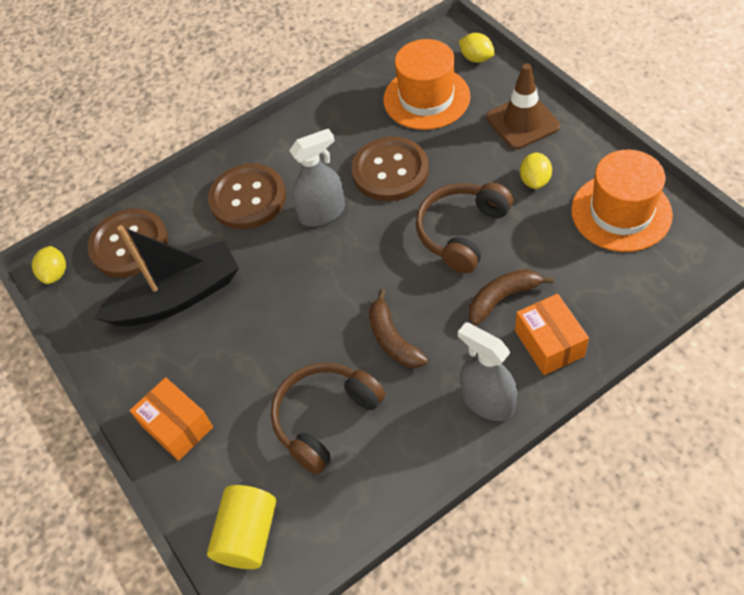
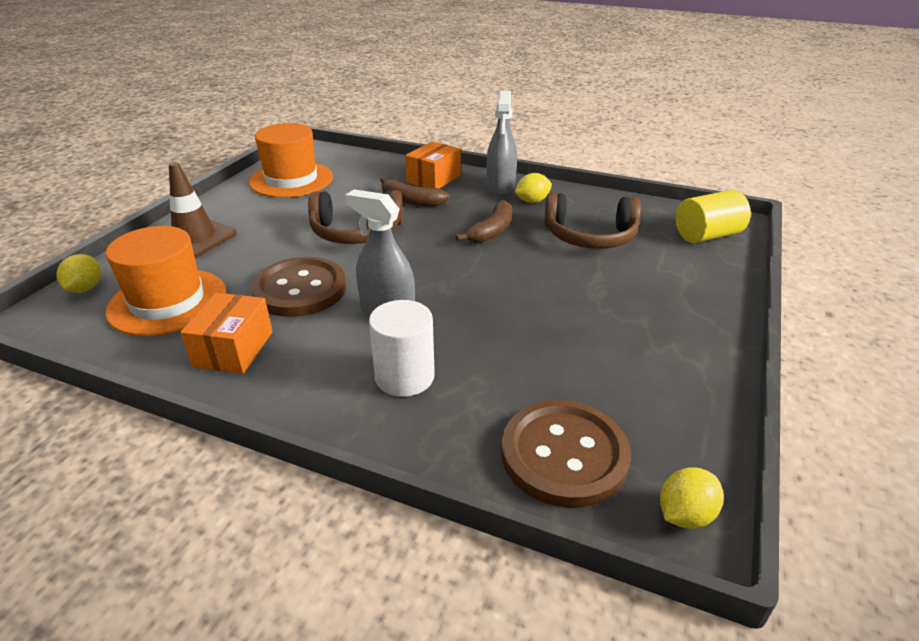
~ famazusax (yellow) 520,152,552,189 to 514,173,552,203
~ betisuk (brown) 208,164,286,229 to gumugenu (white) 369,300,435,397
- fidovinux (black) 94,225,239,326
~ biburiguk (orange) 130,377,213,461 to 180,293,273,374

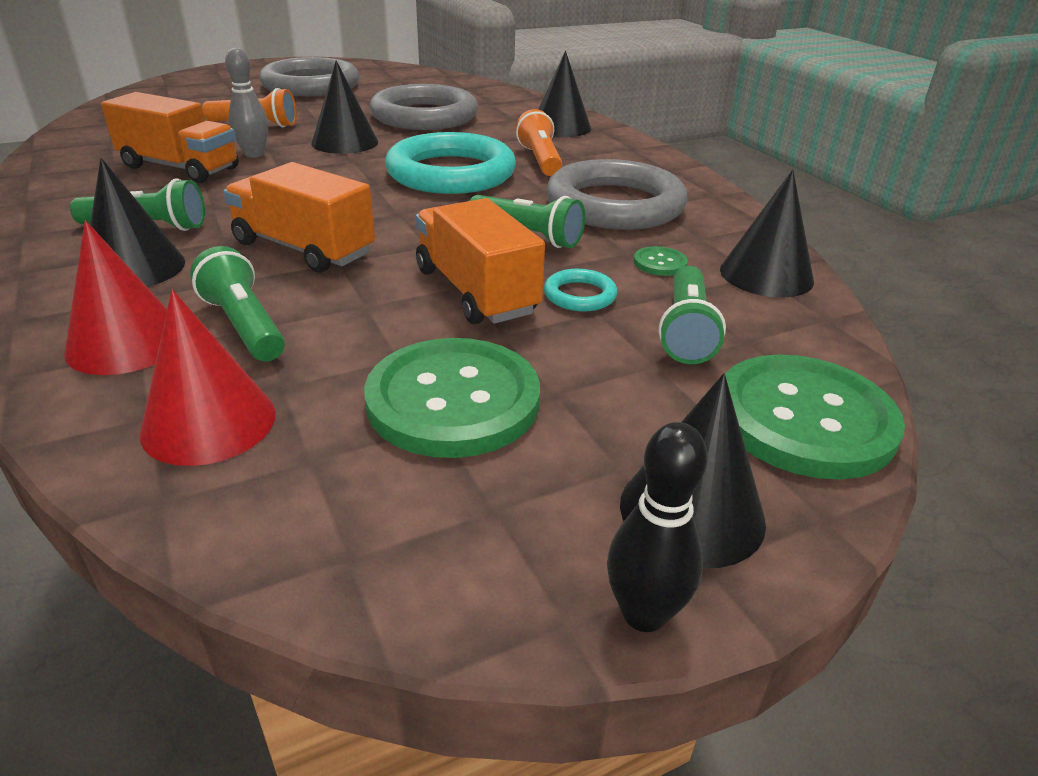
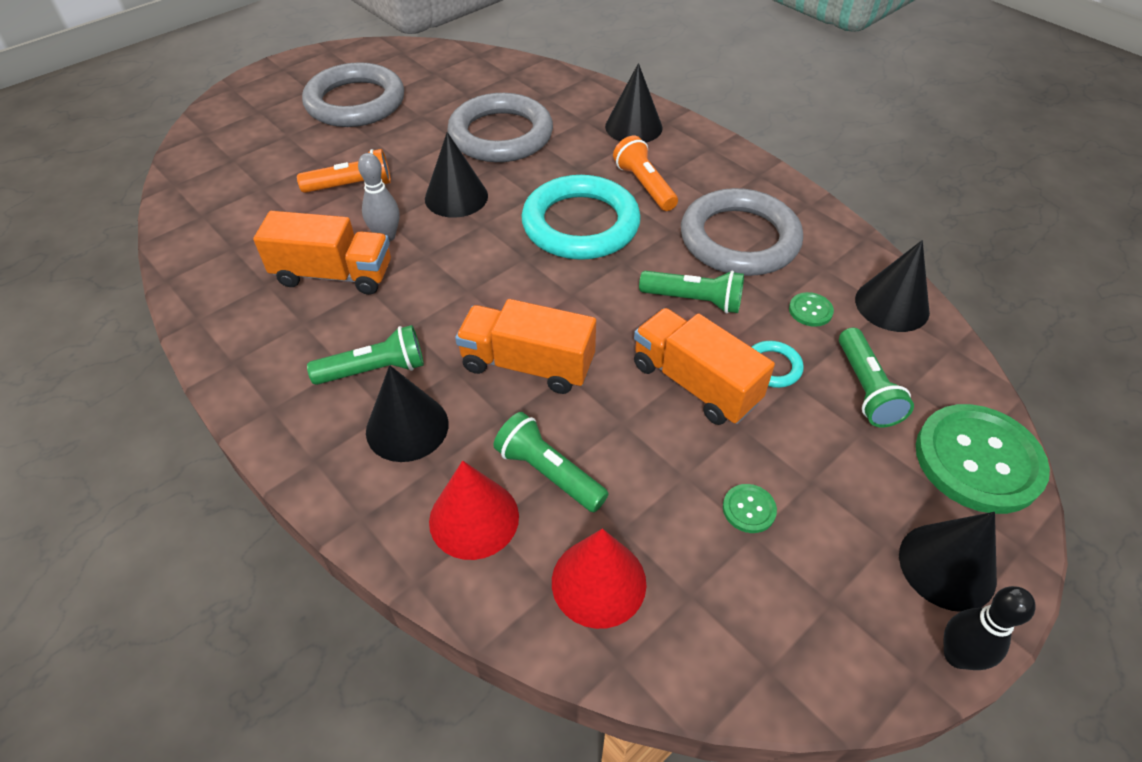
~ betisuk (green) 364,338,540,458 = 723,484,777,533 x0.42

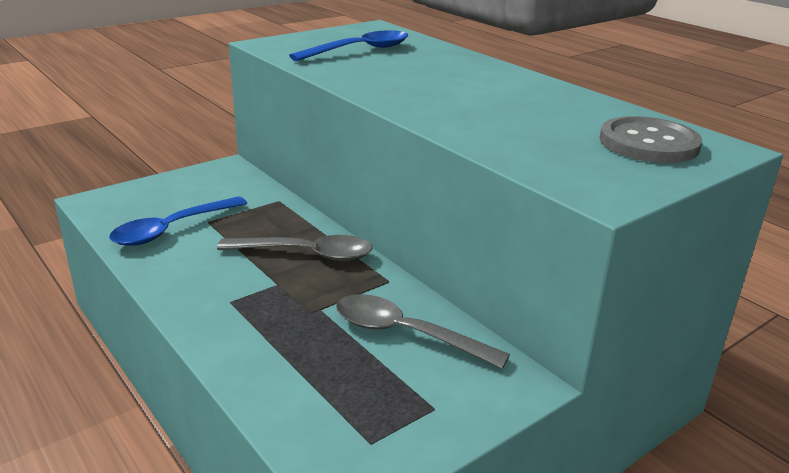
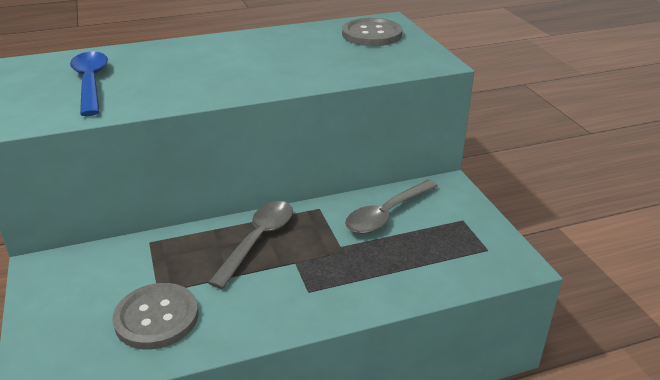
~ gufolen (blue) 109,196,247,246 to betisuk (grey) 113,283,199,349

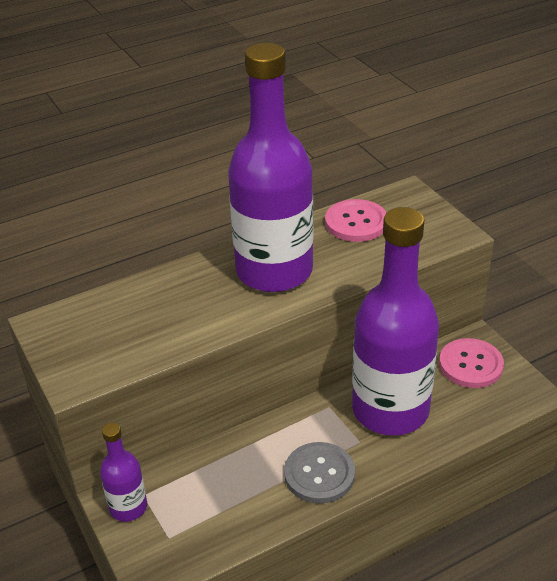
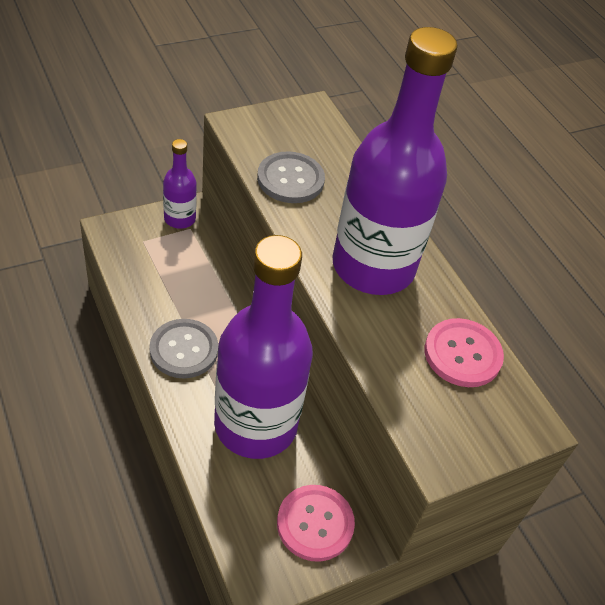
+ betisuk (grey) 257,151,325,203

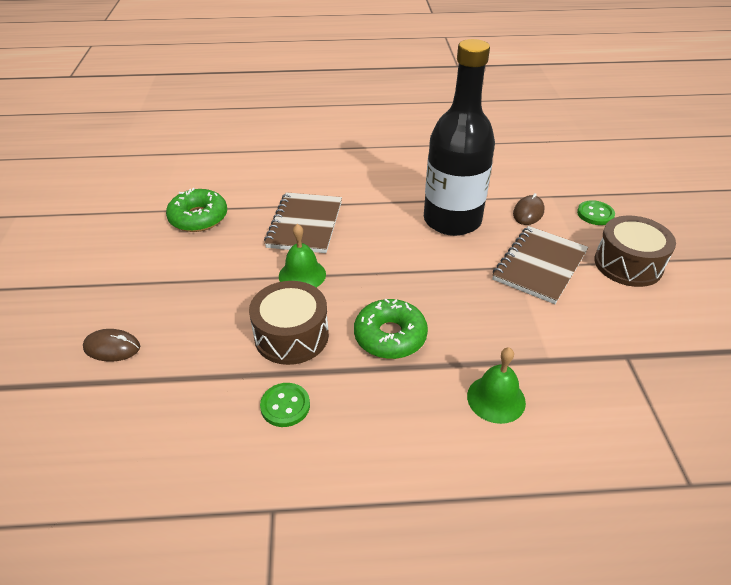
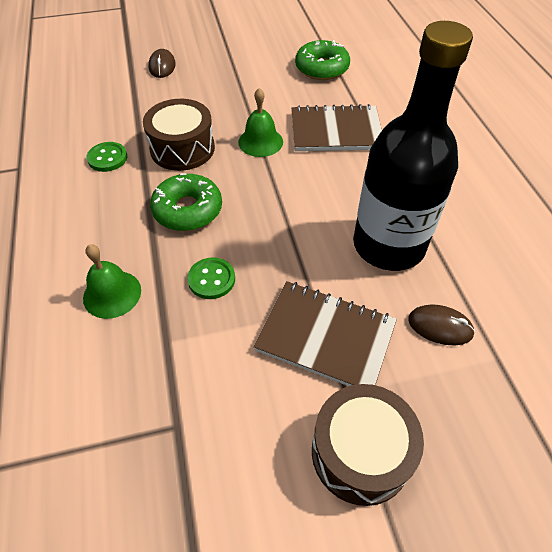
~ betisuk (green) 577,200,615,225 to 187,257,235,299

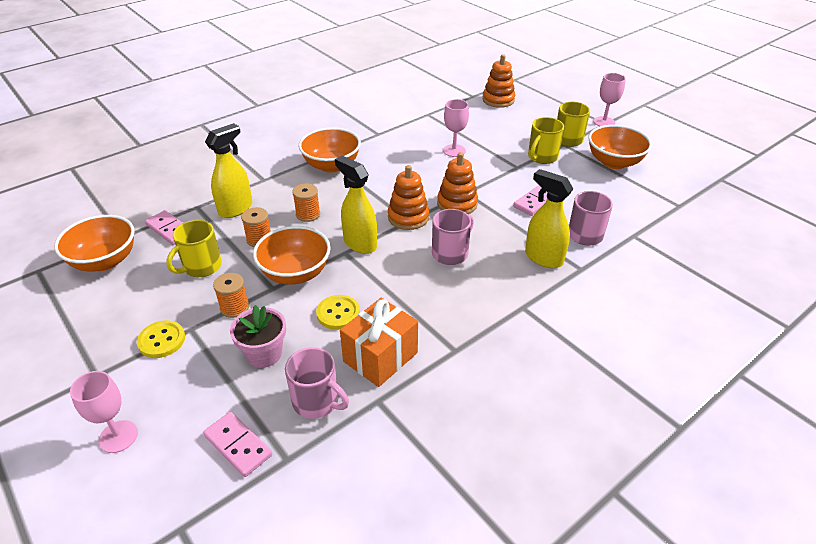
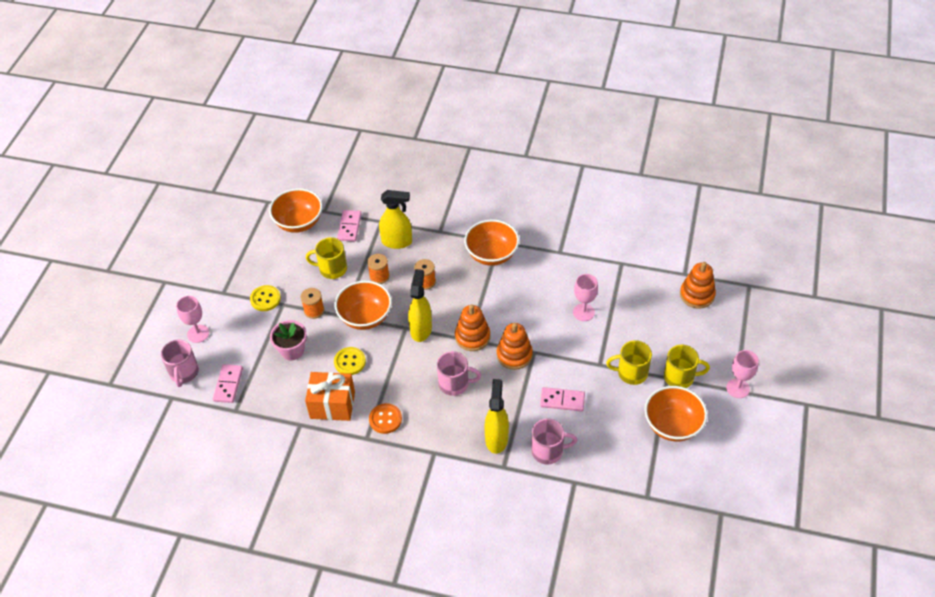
~ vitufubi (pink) 285,347,349,419 to 161,340,199,387
+ betisuk (orange) 369,403,402,434

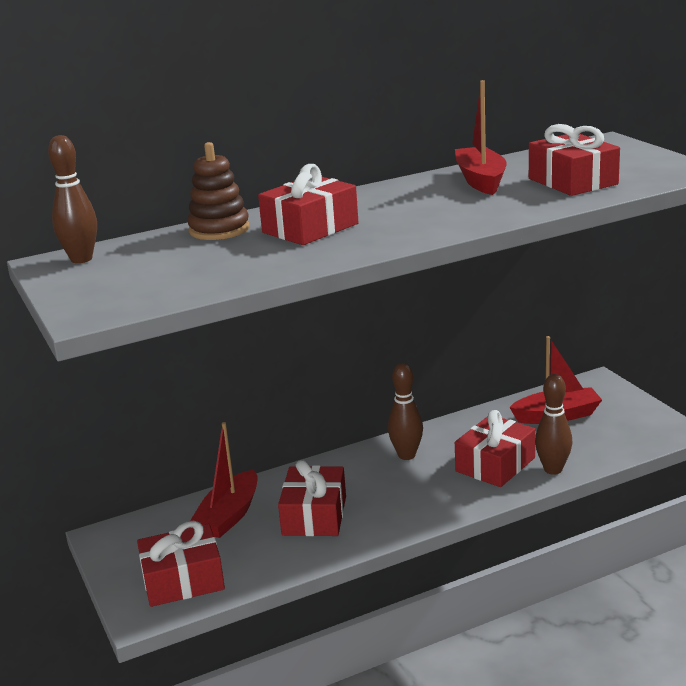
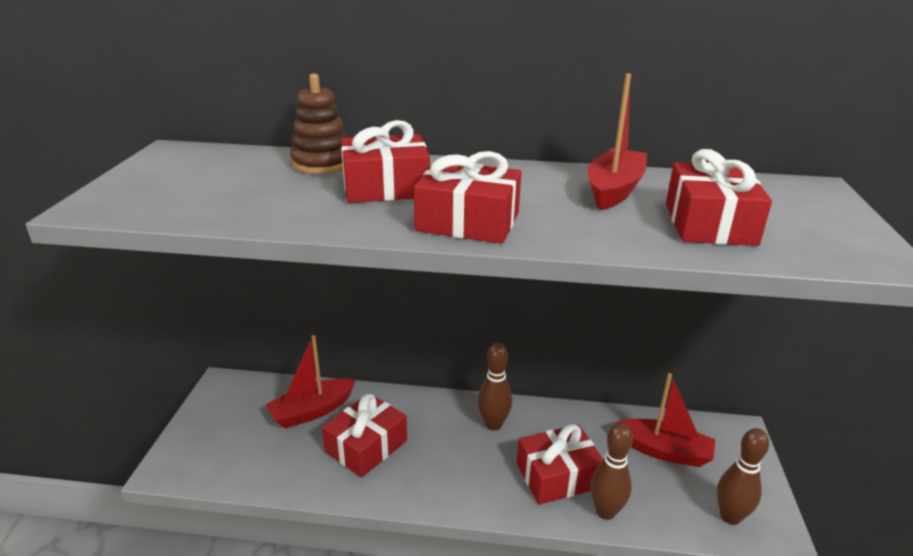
~ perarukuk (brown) 48,135,97,263 to 717,428,769,525
~ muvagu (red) 137,521,225,607 to 414,151,521,244

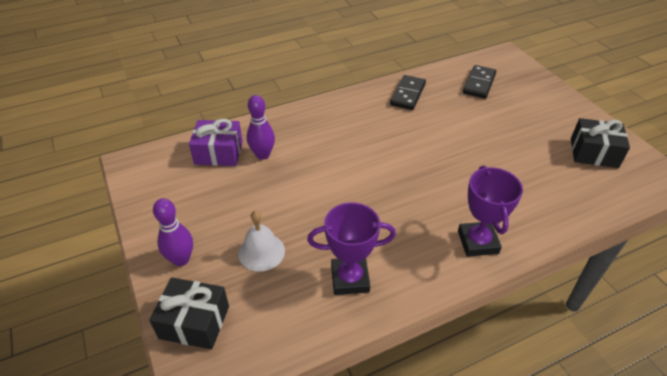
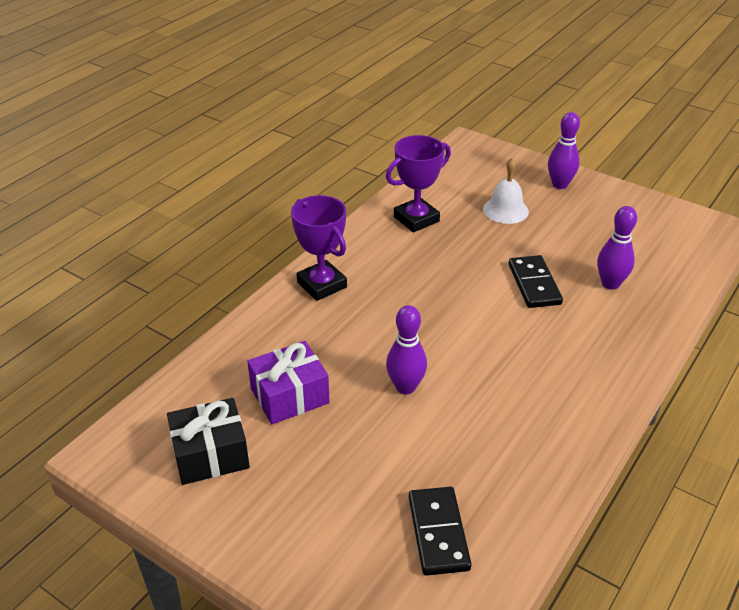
~ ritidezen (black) 390,75,426,110 to 509,255,563,308
~ muvagu (purple) 189,119,243,166 to 247,341,330,424
- muvagu (black) 149,277,229,349
+ perarukuk (purple) 386,305,427,394

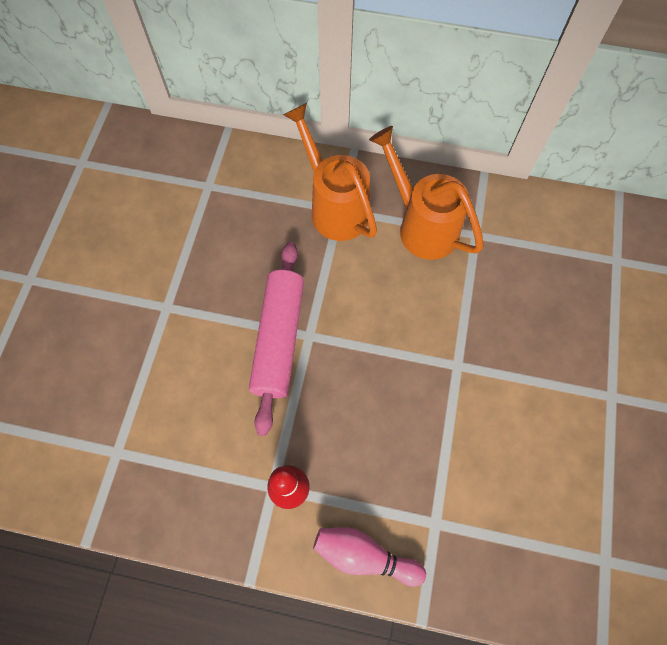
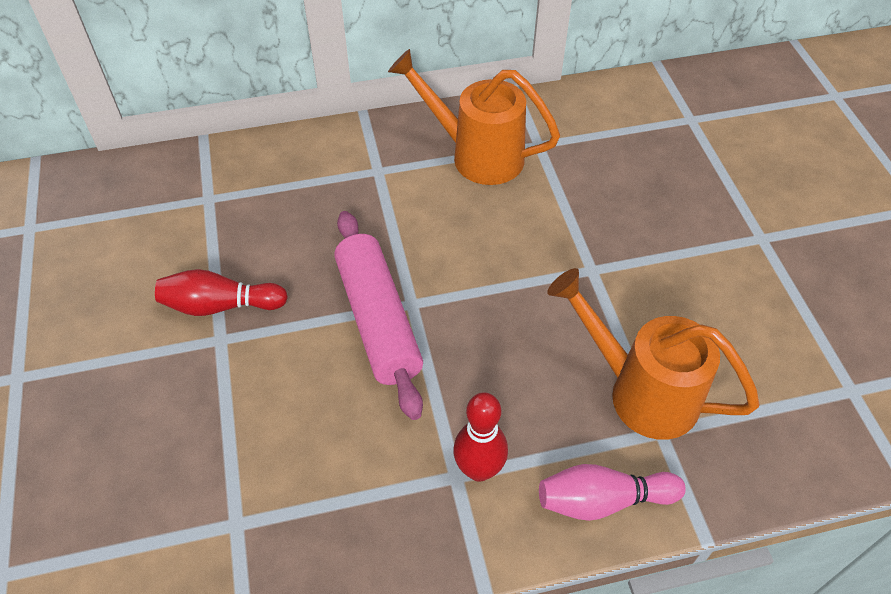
~ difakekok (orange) 283,103,377,241 to 547,268,759,440
+ perarukuk (red) 155,269,288,316

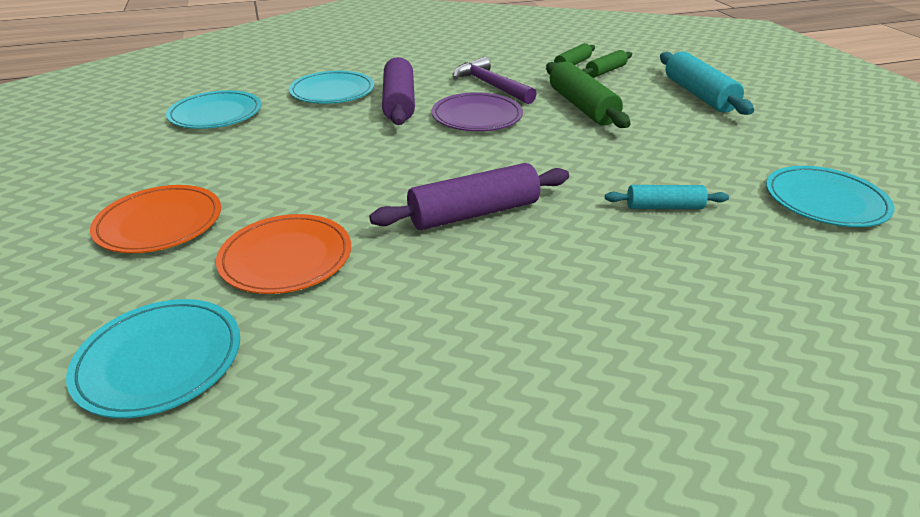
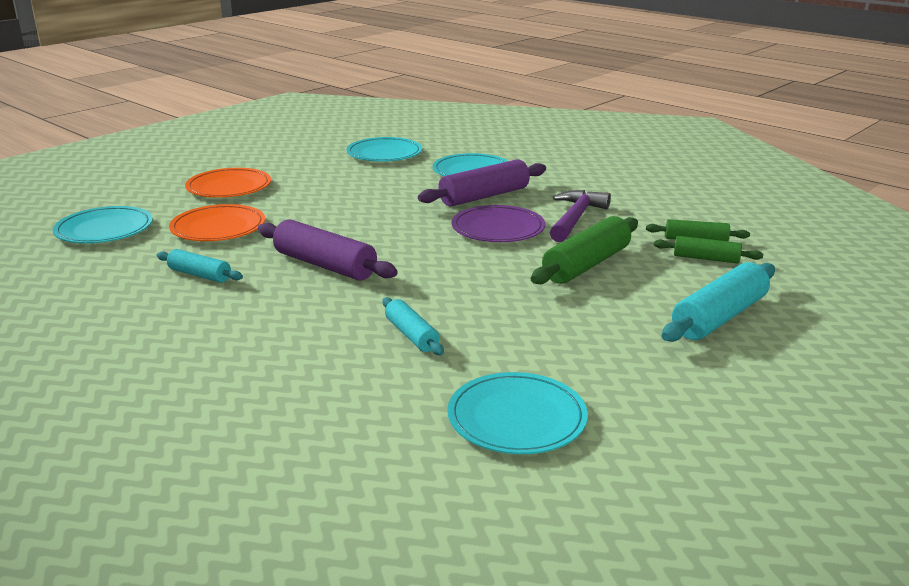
+ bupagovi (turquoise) 157,249,243,283

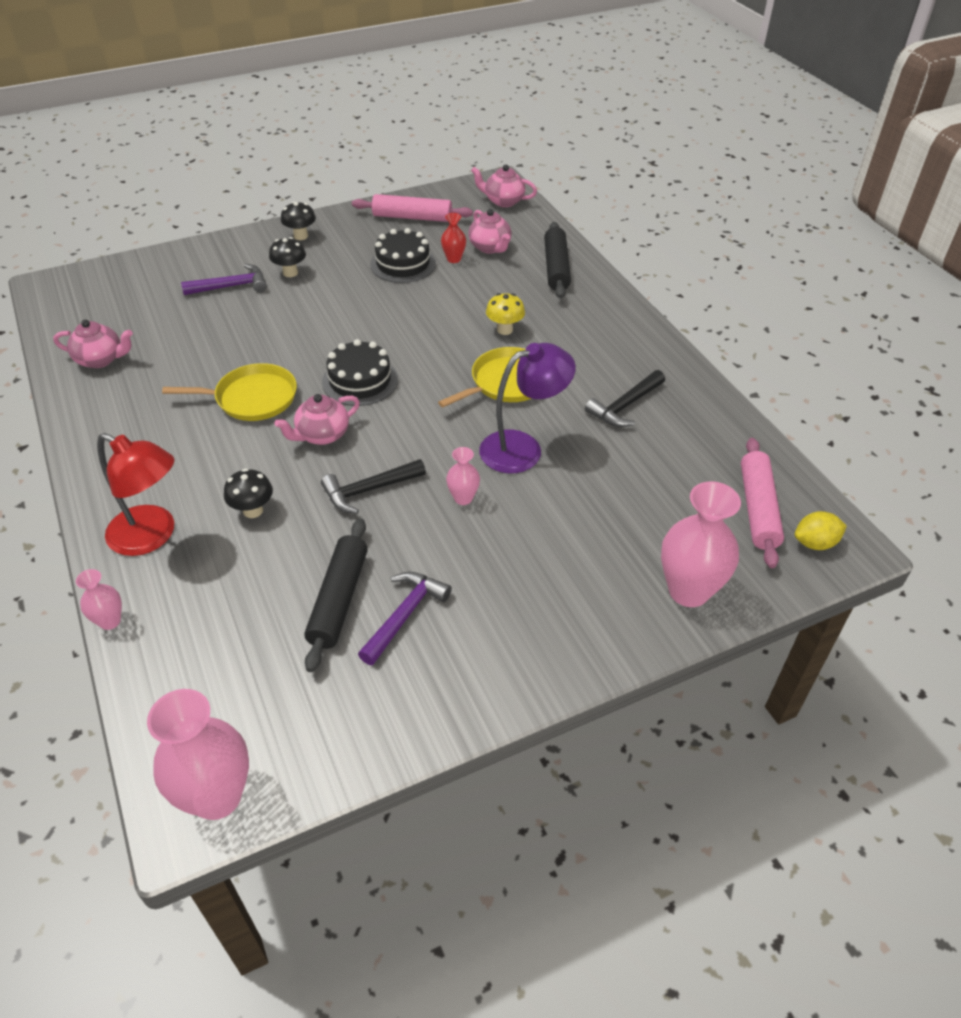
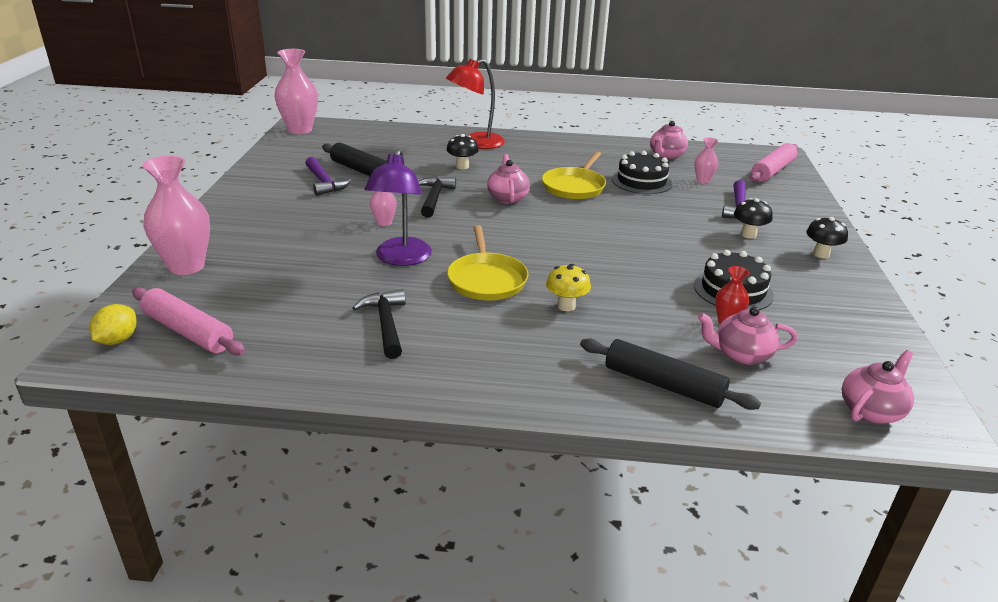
~ bupagovi (pink) 352,194,473,222 to 750,143,798,182
~ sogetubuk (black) 322,339,398,406 to 612,151,672,194
~ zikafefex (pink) 76,569,122,630 to 694,137,718,183

